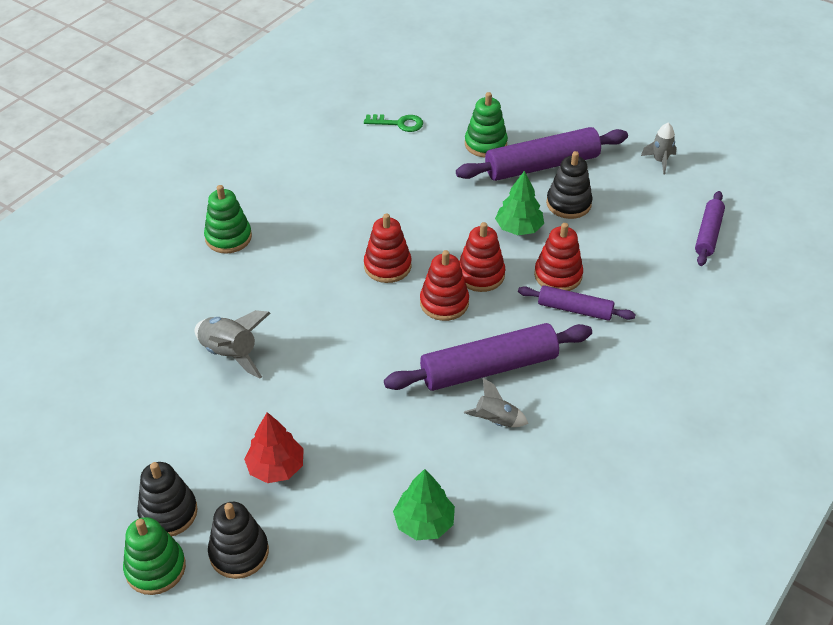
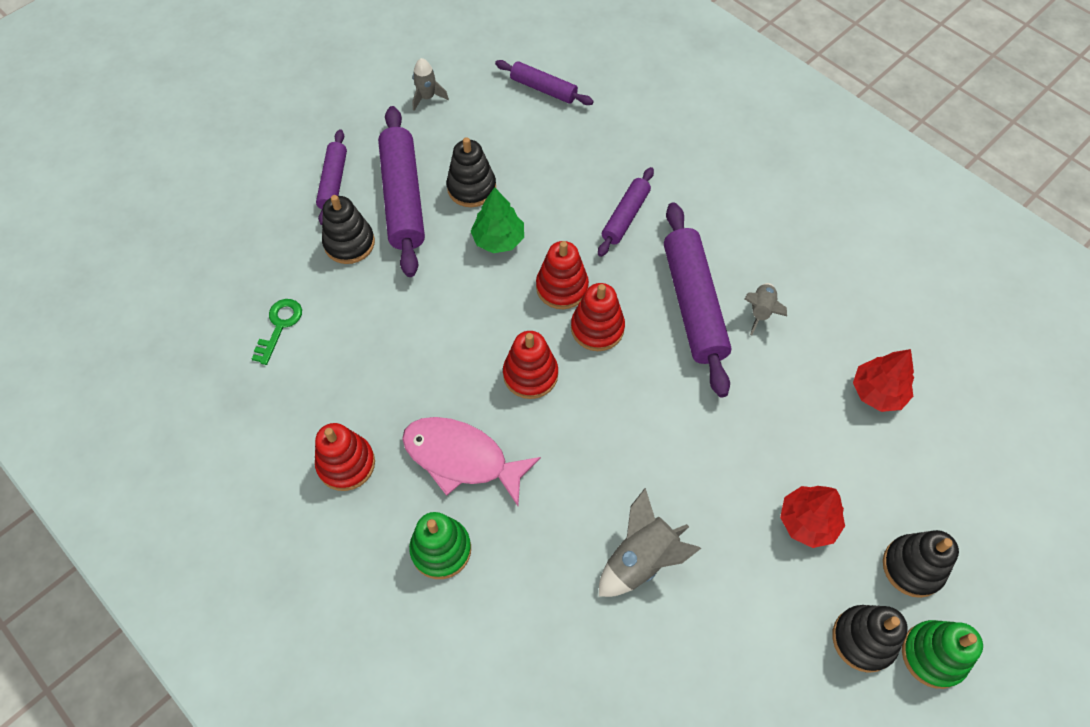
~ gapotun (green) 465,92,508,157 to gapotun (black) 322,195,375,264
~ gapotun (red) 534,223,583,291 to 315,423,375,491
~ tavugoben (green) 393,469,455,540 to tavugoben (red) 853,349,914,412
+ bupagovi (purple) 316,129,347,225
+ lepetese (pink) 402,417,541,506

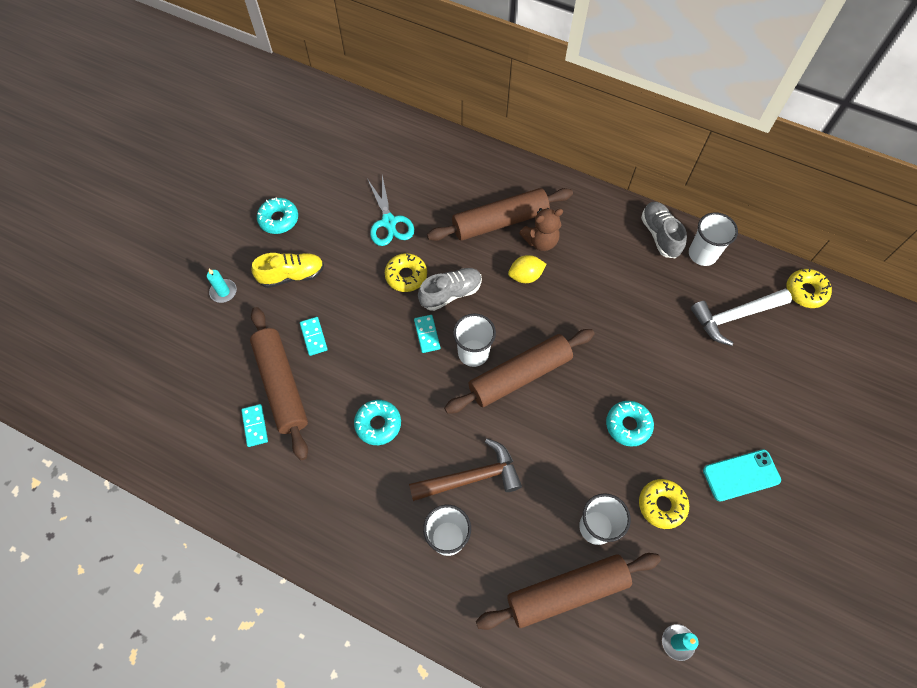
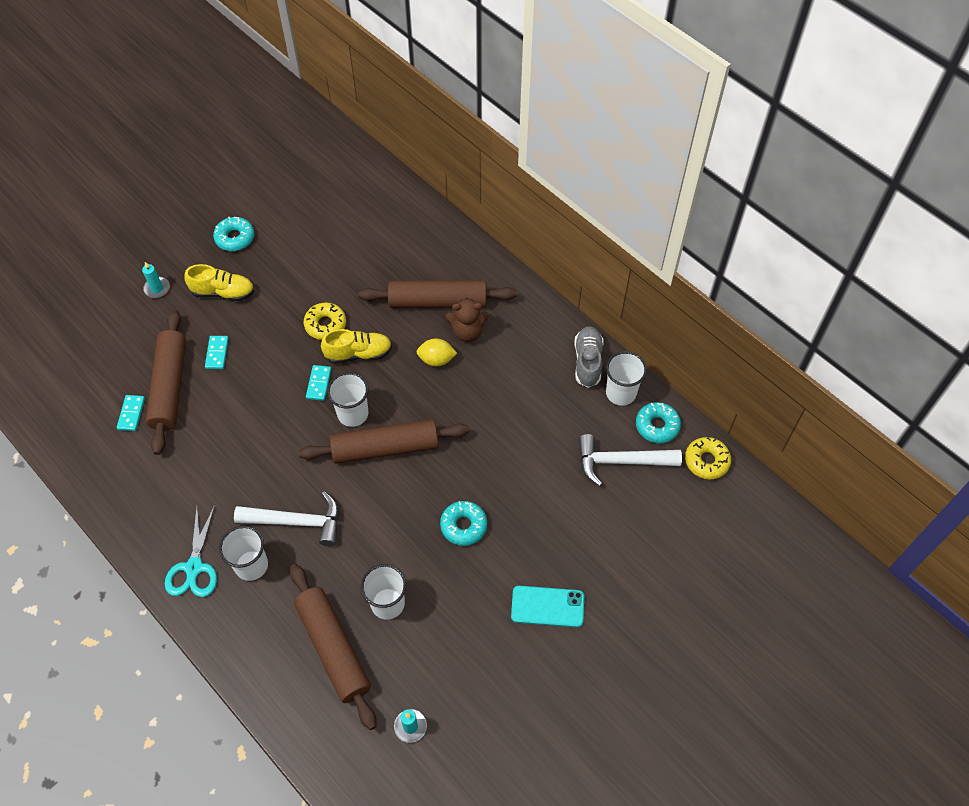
~ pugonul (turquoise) 368,175,414,246 to 165,505,217,597
~ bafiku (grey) 418,268,482,311 to bafiku (yellow) 321,329,392,364
~ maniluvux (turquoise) 354,400,401,445 to 636,402,681,443
~ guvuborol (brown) 409,438,522,501 to guvuborol (white) 234,491,339,546
- maniluvux (yellow) 639,479,689,529
~ bupagovi (brown) 476,553,661,630 = 290,564,377,730 60 degrees clockwise

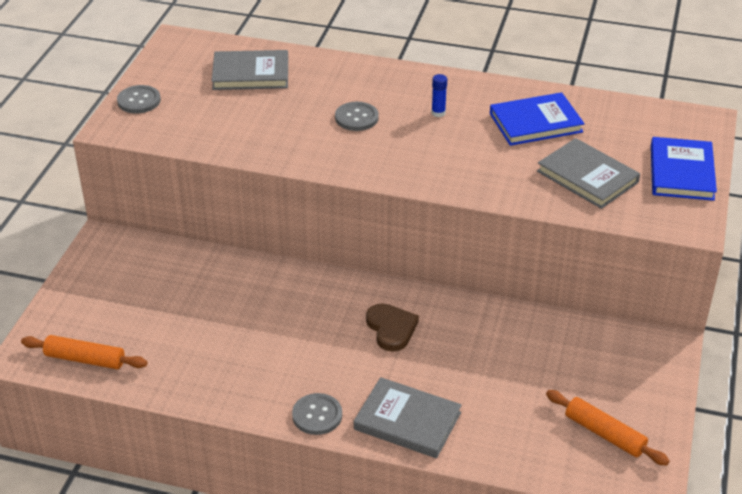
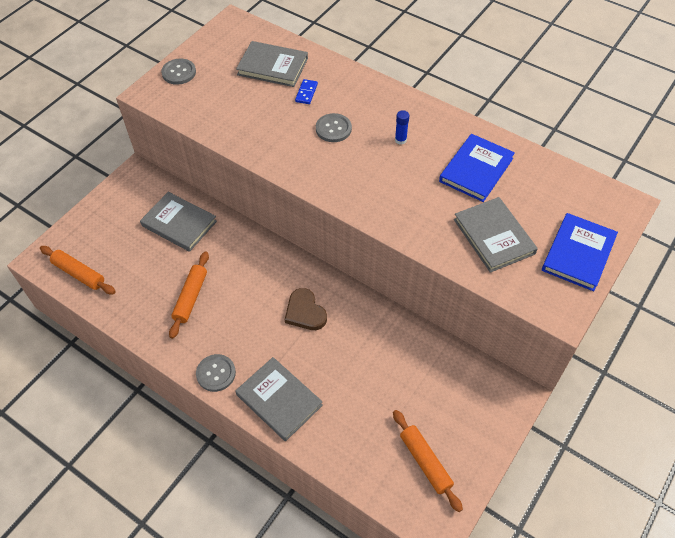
~ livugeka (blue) 490,92,584,146 = 439,134,515,202 60 degrees counterclockwise
~ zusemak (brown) 366,303,419,352 = 285,288,327,330 150 degrees clockwise
+ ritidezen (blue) 295,79,318,104
+ livugeka (grey) 140,192,217,252
+ bupagovi (orange) 169,251,209,339

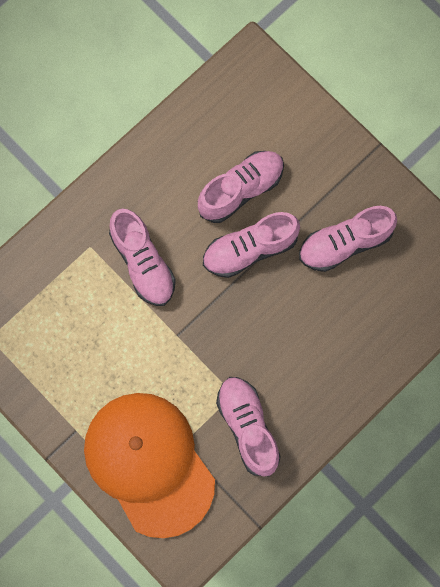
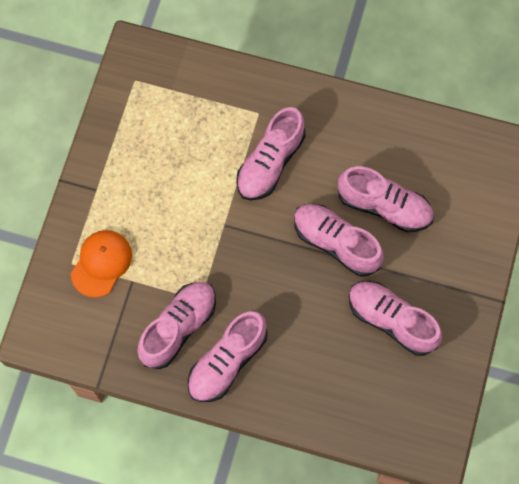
~ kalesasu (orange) 84,393,215,538 = 71,230,132,298 x0.49
+ bafiku (pink) 188,311,267,402

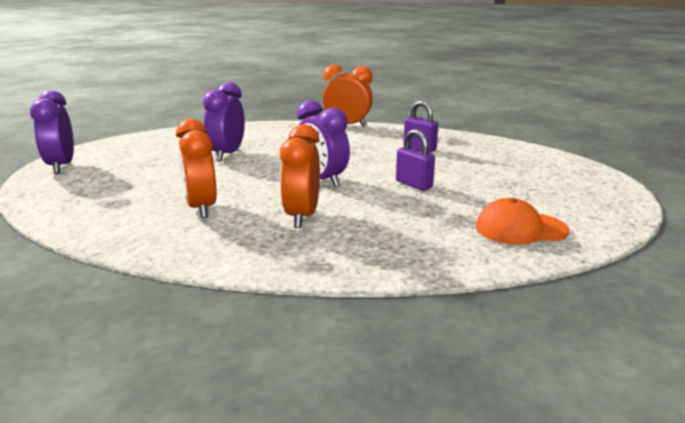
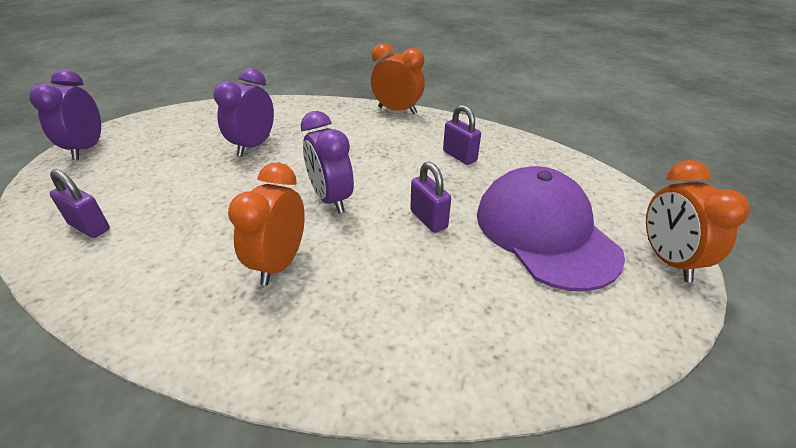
~ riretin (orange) 176,119,217,218 to 646,160,750,282
- kalesasu (orange) 476,198,569,245
+ kalesasu (purple) 477,166,625,291
+ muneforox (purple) 49,169,110,238

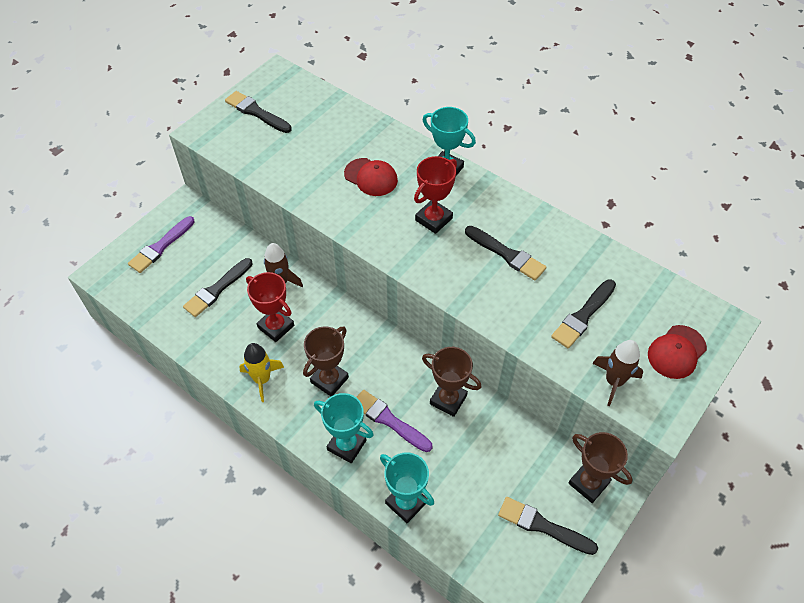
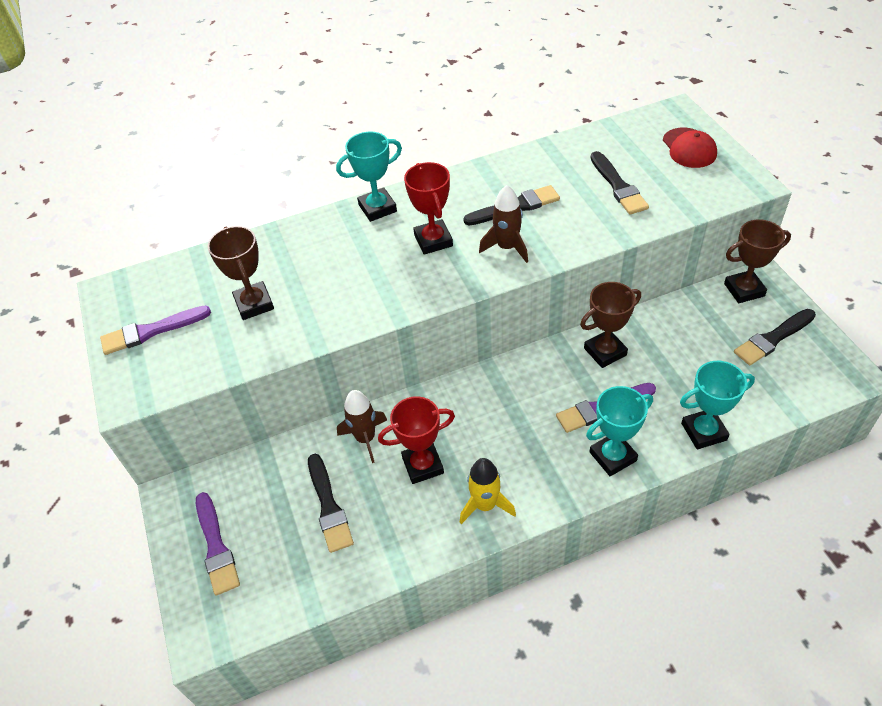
~ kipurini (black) 225,91,292,133 to kipurini (purple) 100,305,211,355
- kalesasu (red) 344,158,398,196
~ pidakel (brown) 303,326,349,396 to 208,226,274,320
~ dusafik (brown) 592,340,643,406 to 479,185,528,263

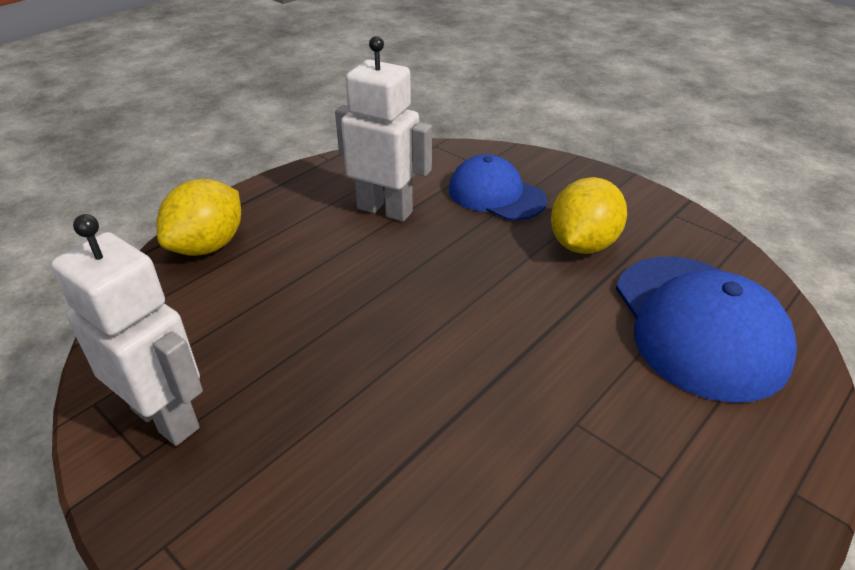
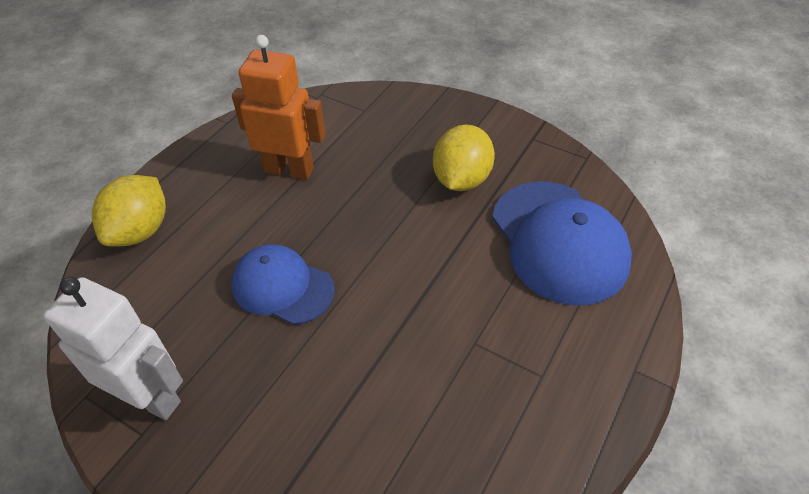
~ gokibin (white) 335,36,432,222 to gokibin (orange) 232,35,326,180
~ kalesasu (blue) 449,154,547,221 to 231,244,335,325

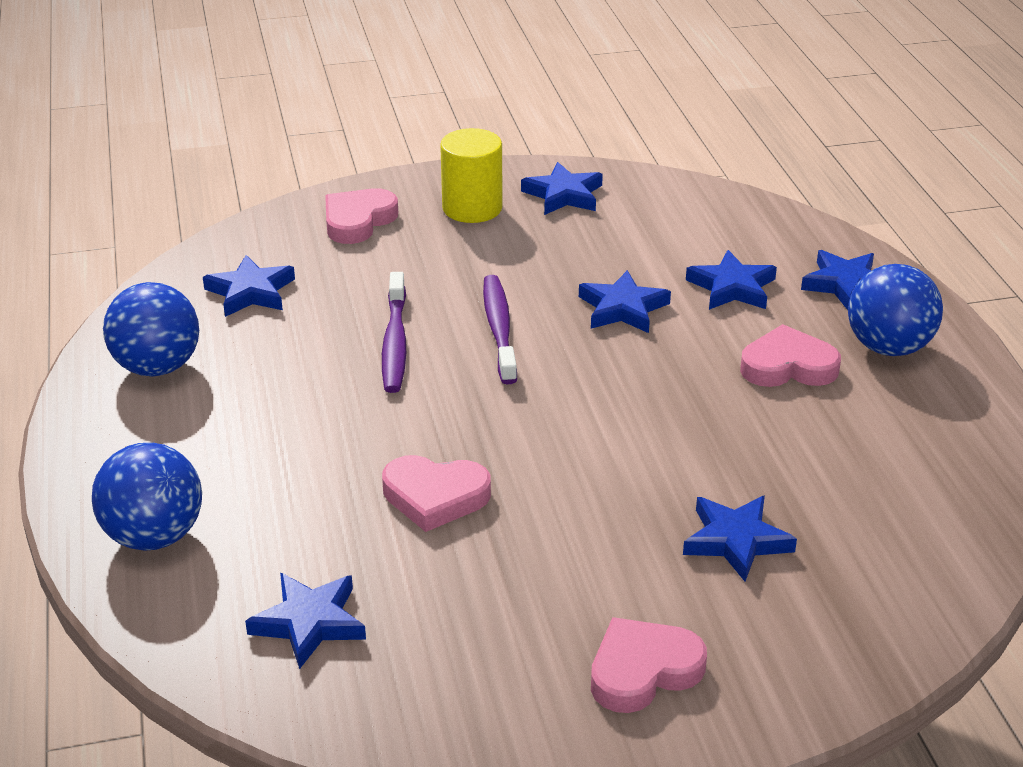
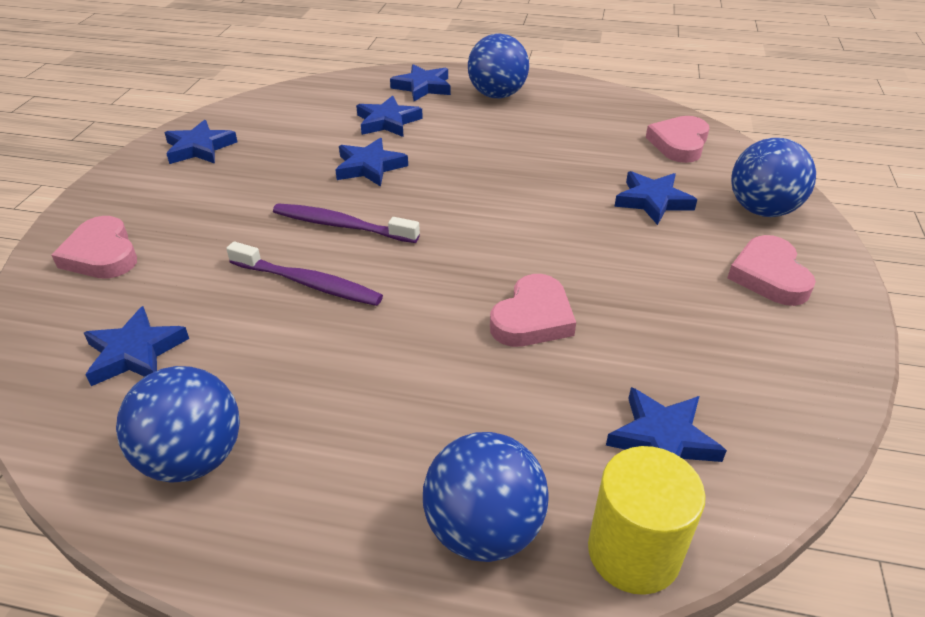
~ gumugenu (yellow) 440,128,502,223 to 588,446,706,595
~ zusemak (pink) 740,324,841,387 to 646,116,709,163
+ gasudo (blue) 731,138,816,217

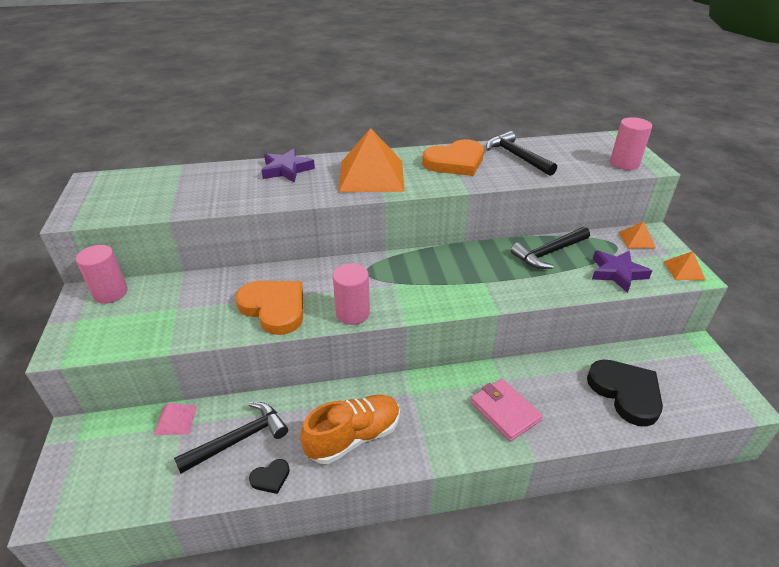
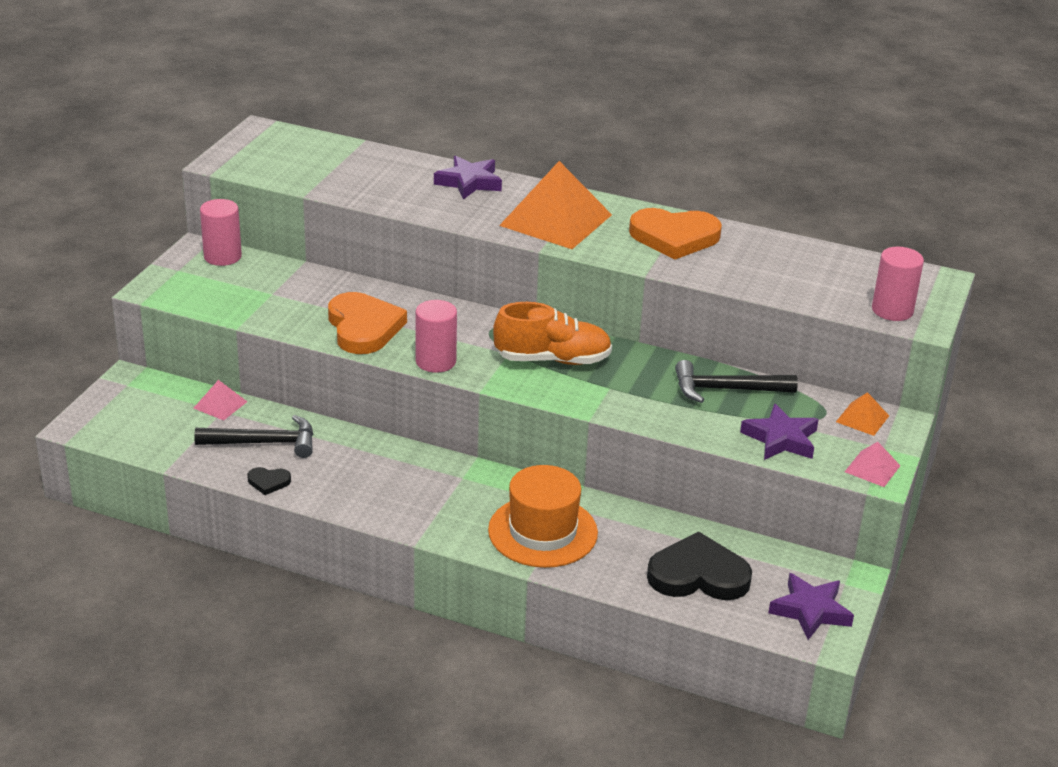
- guvuborol (black) 486,131,557,176
~ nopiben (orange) 664,251,706,280 to nopiben (pink) 845,442,901,487
~ zusemak (black) 587,360,663,426 = 647,532,752,600 90 degrees counterclockwise
~ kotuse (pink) 470,379,543,442 to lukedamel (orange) 488,465,598,568
~ bafiku (orange) 300,395,400,464 to 493,302,612,365
+ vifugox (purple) 768,573,854,640

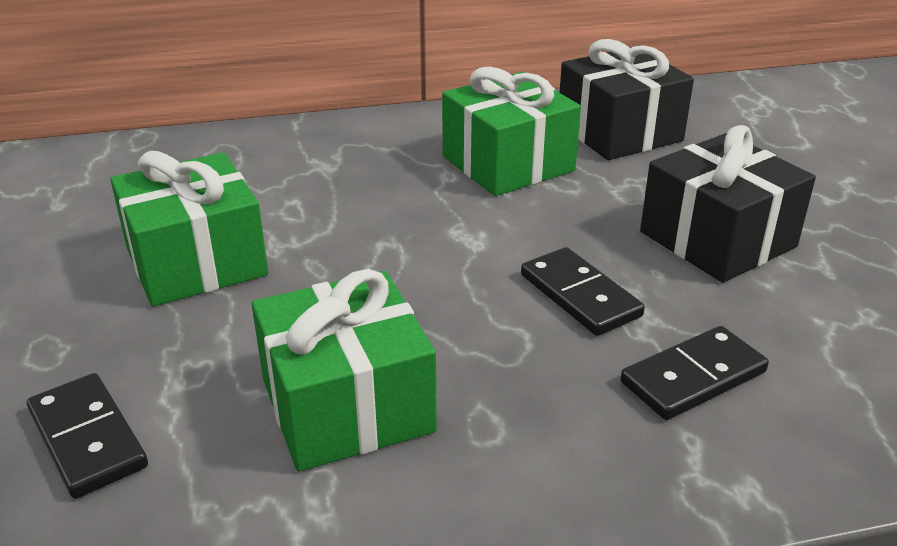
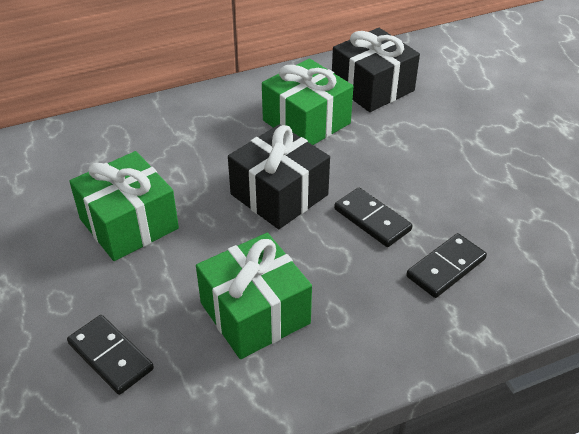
~ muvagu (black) 640,125,816,283 to 228,124,330,229

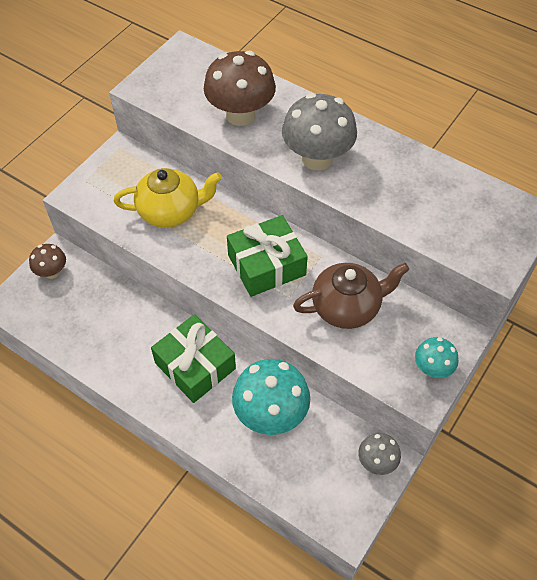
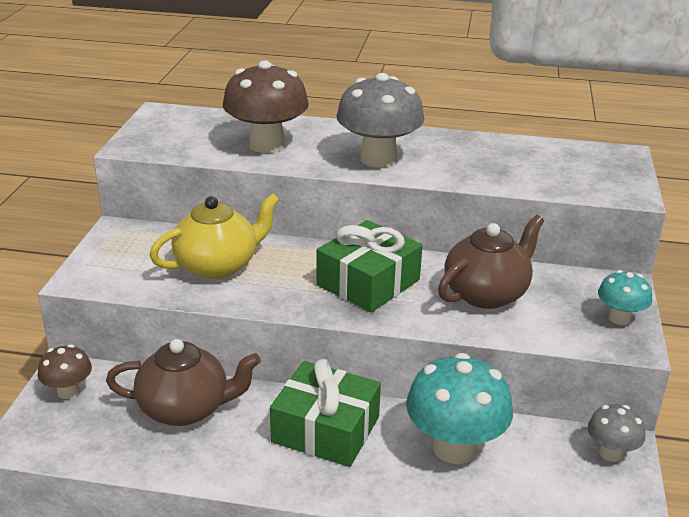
+ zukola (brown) 106,339,261,426

